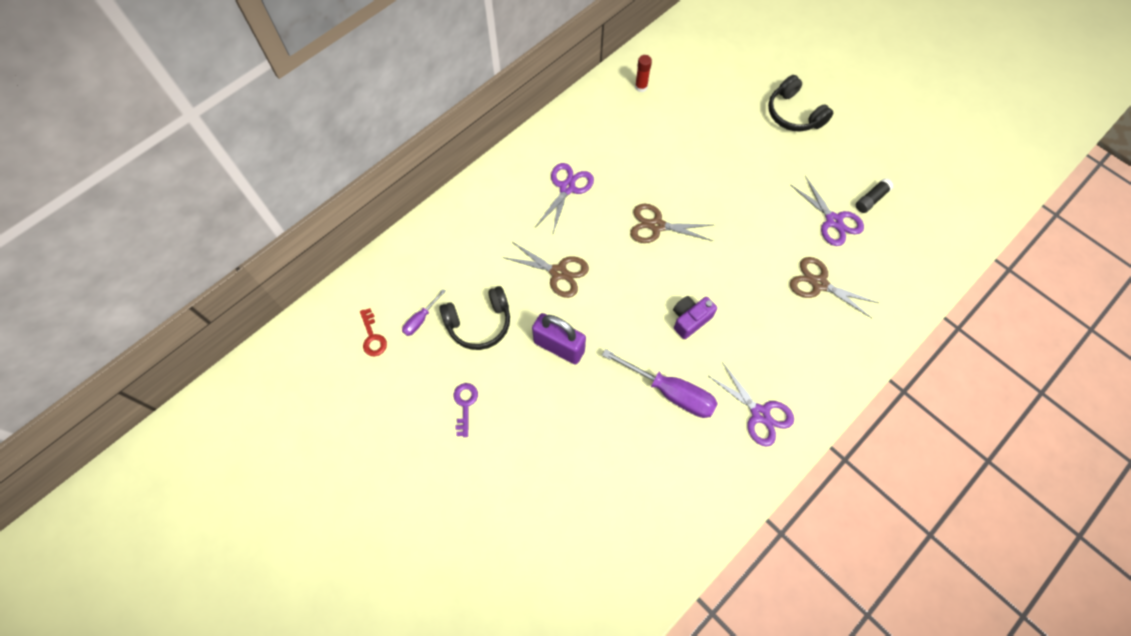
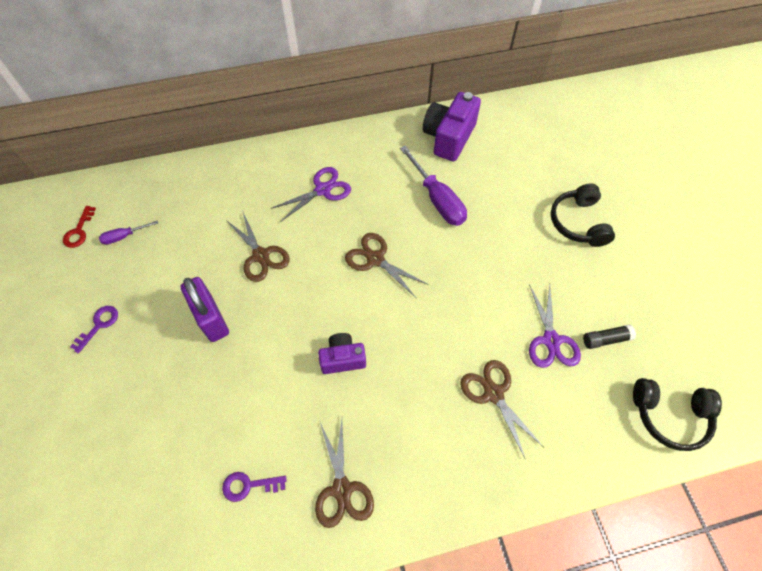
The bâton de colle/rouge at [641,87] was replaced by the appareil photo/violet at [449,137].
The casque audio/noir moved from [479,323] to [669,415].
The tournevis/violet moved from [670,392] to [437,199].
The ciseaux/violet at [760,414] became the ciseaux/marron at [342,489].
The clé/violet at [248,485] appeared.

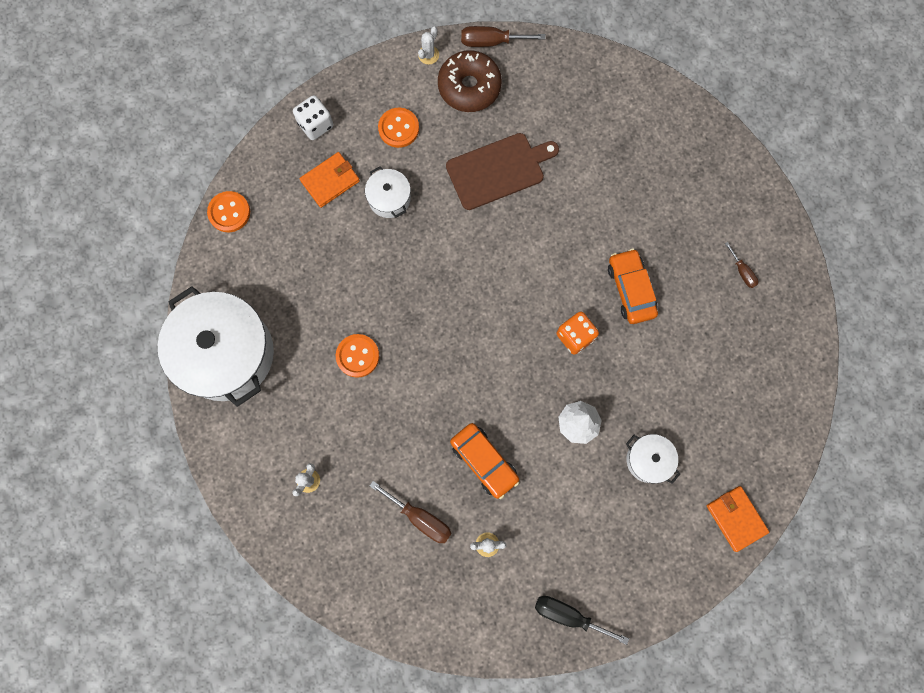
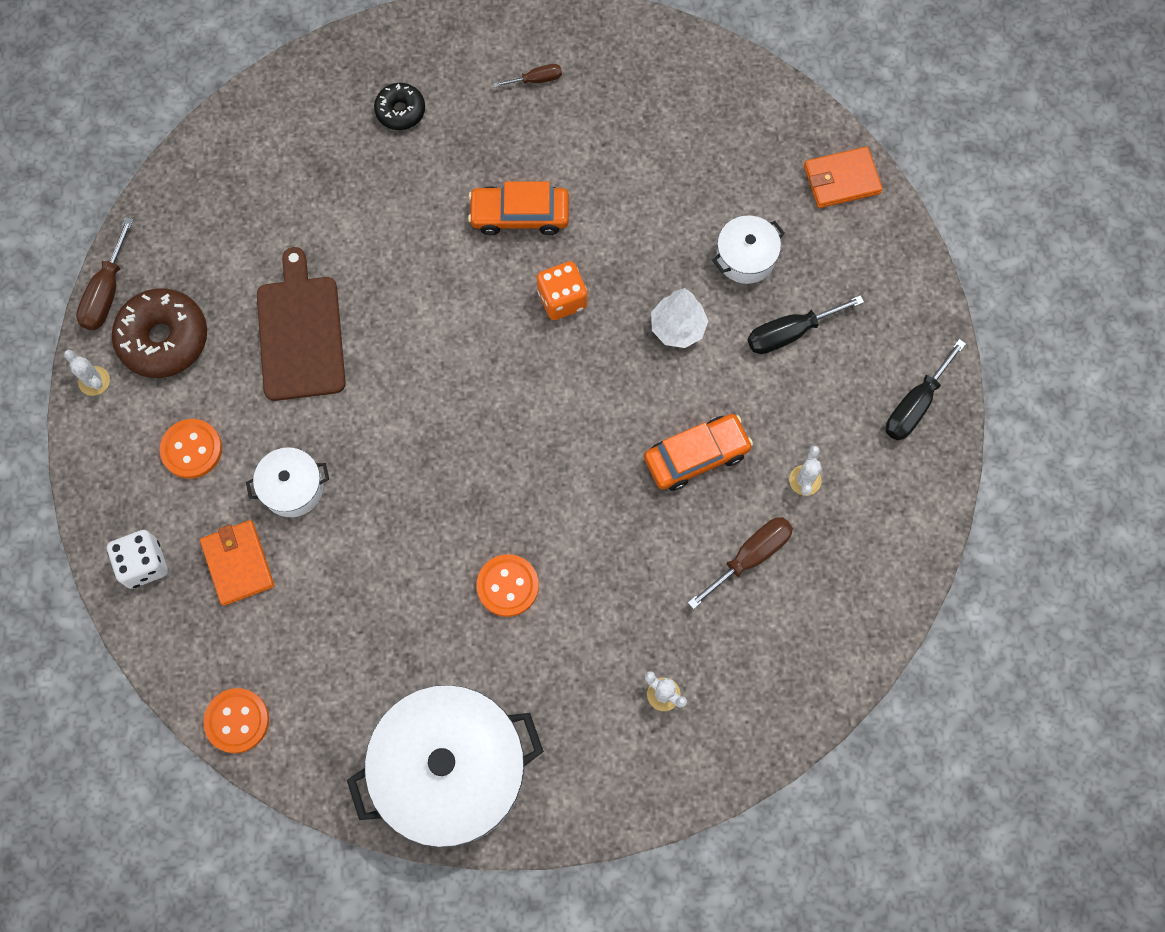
The beignet/noir at [400,111] appeared.
The tournevis/noir at [789,333] appeared.

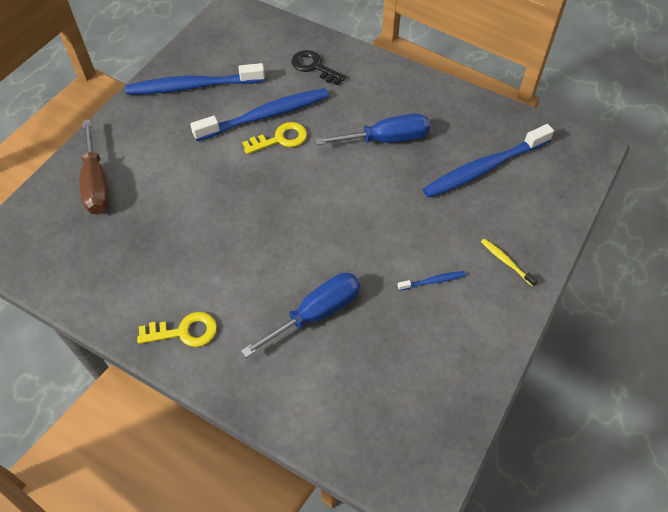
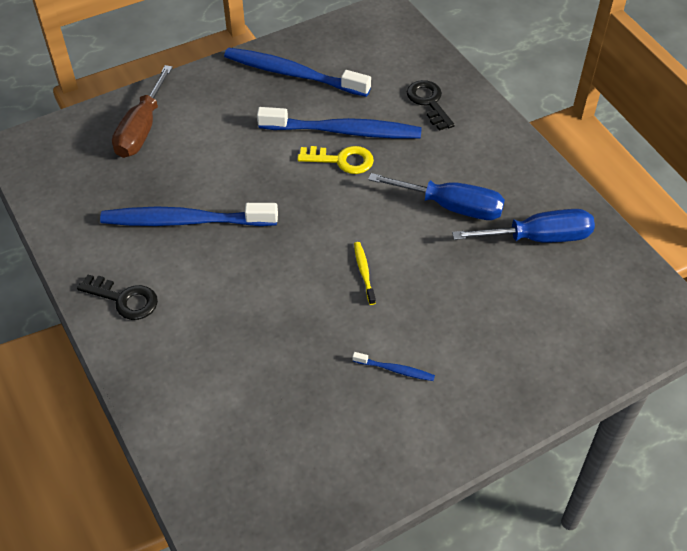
The brosse à dents/bleu moved from [484,168] to [185,221].
The brosse à dents/jaune moved from [506,262] to [364,272].
The tournevis/bleu moved from [316,313] to [538,238].
The clé/jaune at [184,331] became the clé/noir at [124,299].

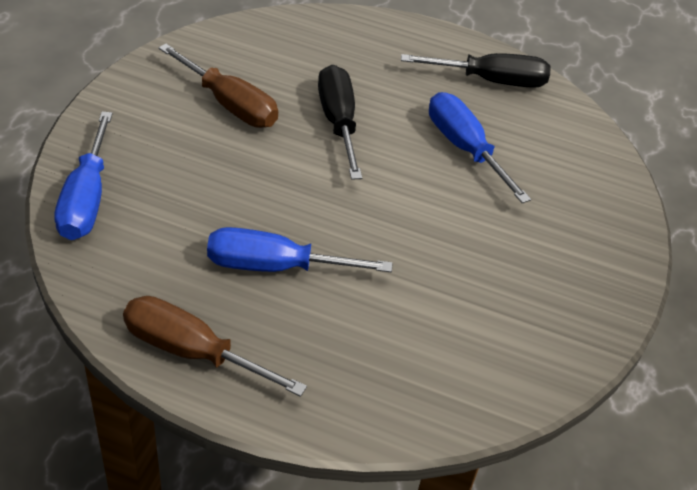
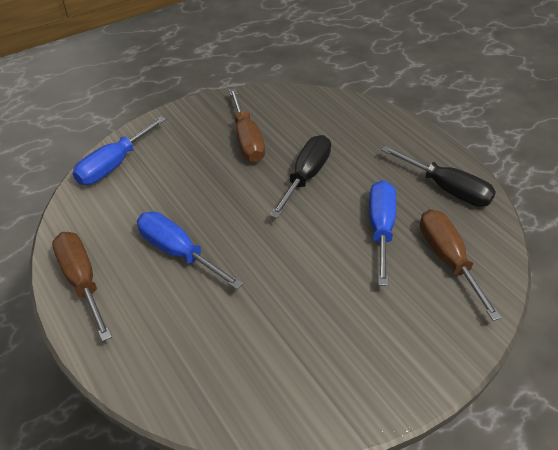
The tournevis/marron at [448,259] appeared.

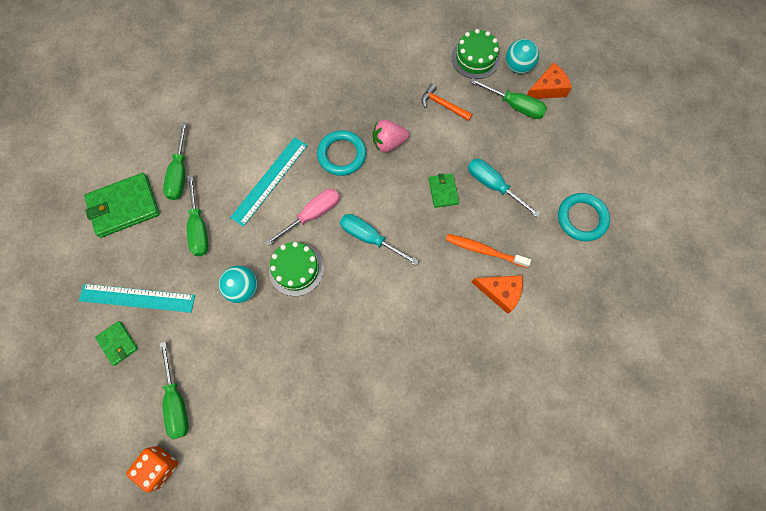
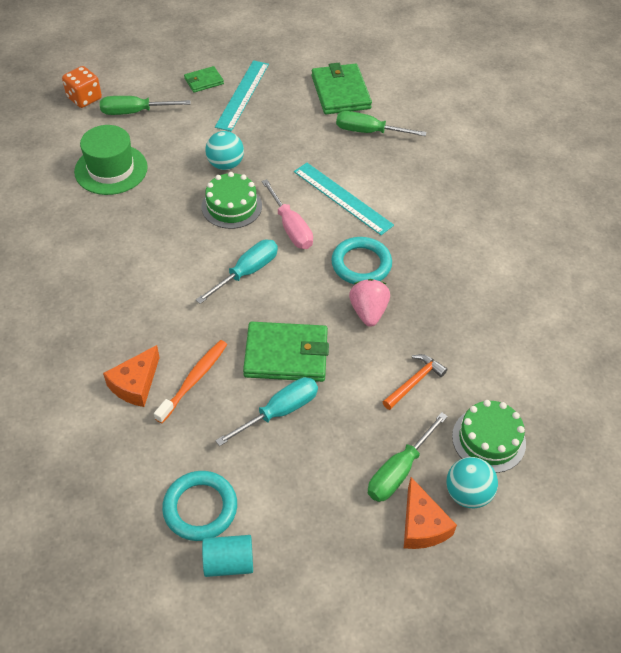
The portefeuille/vert at [443,191] changed to 1.87 times the size.
The tournevis/vert at [199,228] disappeared.
The chapeau/vert at [111,169] appeared.
The cylindre/turquoise at [228,562] appeared.

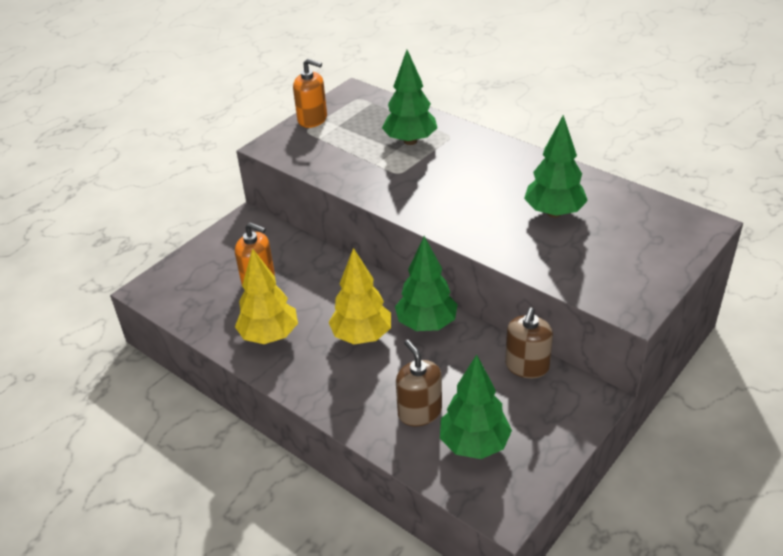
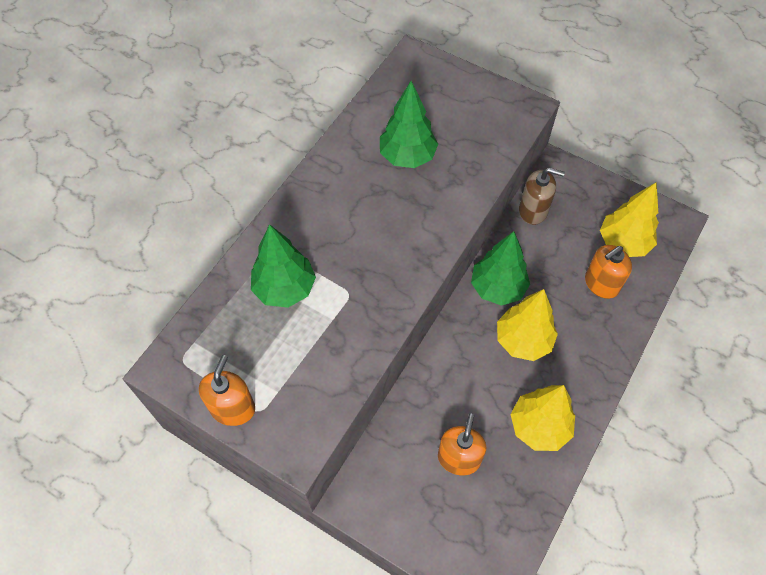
The distributeur de savon/marron at [419,412] became the distributeur de savon/orange at [601,284].
The arbre/vert at [474,444] became the arbre/jaune at [623,243].

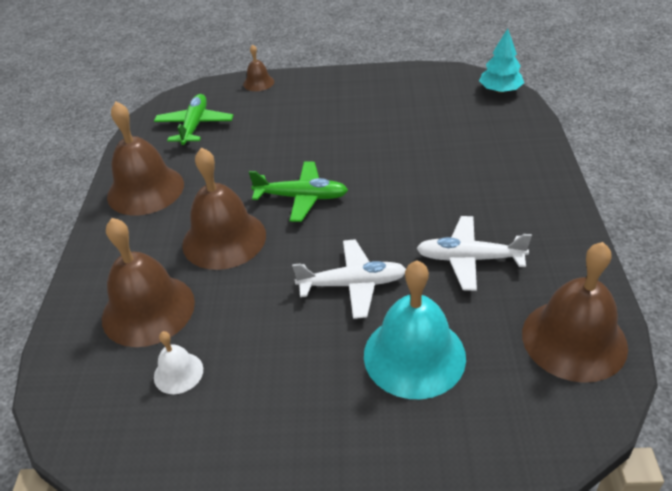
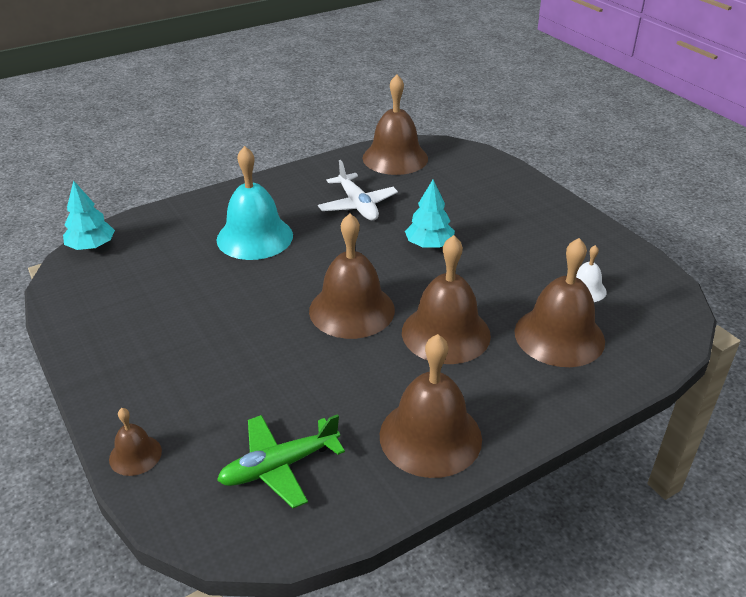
The avion/vert at [302,197] was replaced by the cloche/marron at [352,310].
The avion/blanc at [353,284] was replaced by the arbre/turquoise at [429,245].
The cloche/turquoise moved from [414,355] to [255,237].

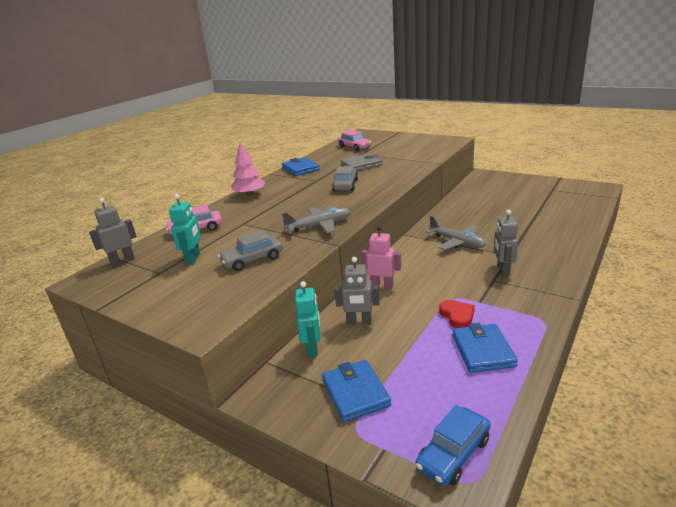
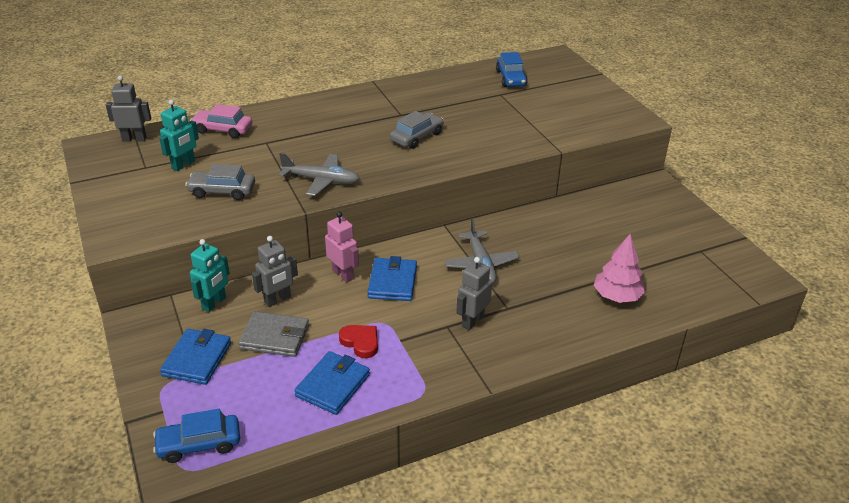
The voiture/rose at [354,147] became the voiture/bleu at [511,78].
The arbre/rose moved from [249,194] to [617,296].
The portefeuille/gris moved from [361,165] to [274,337].
The portefeuille/bleu moved from [300,169] to [392,282].
The robot/gris at [359,322] turned 75 degrees counterclockwise.
The cœur/rouge at [457,316] turned 60 degrees counterclockwise.

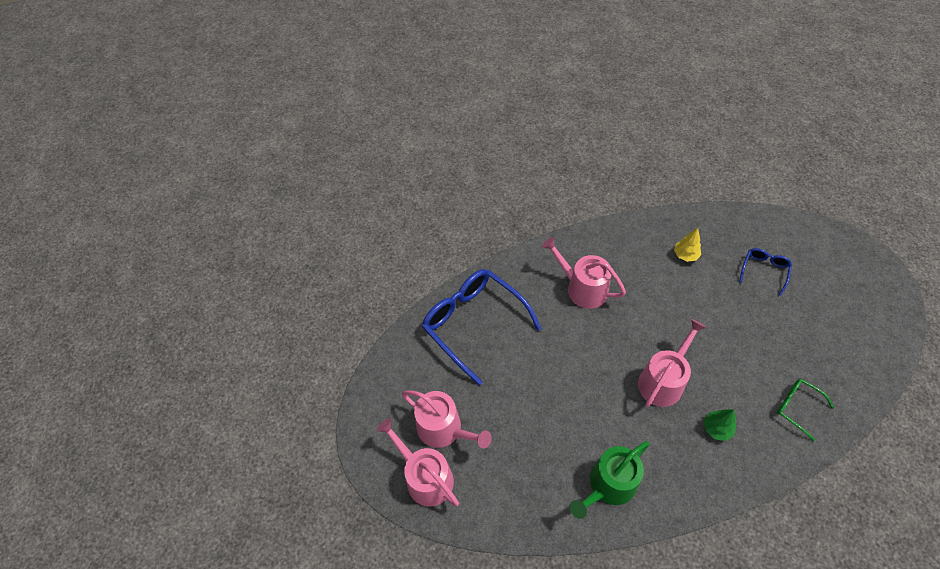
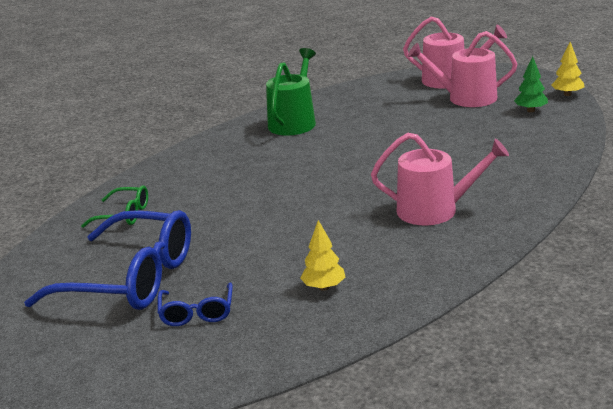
The lunettes/bleu moved from [474,323] to [131,279].
The arrosoir/rose at [663,381] disappeared.
The arbre/vert moved from [716,428] to [530,110].
The arbre/jaune at [567,94] appeared.

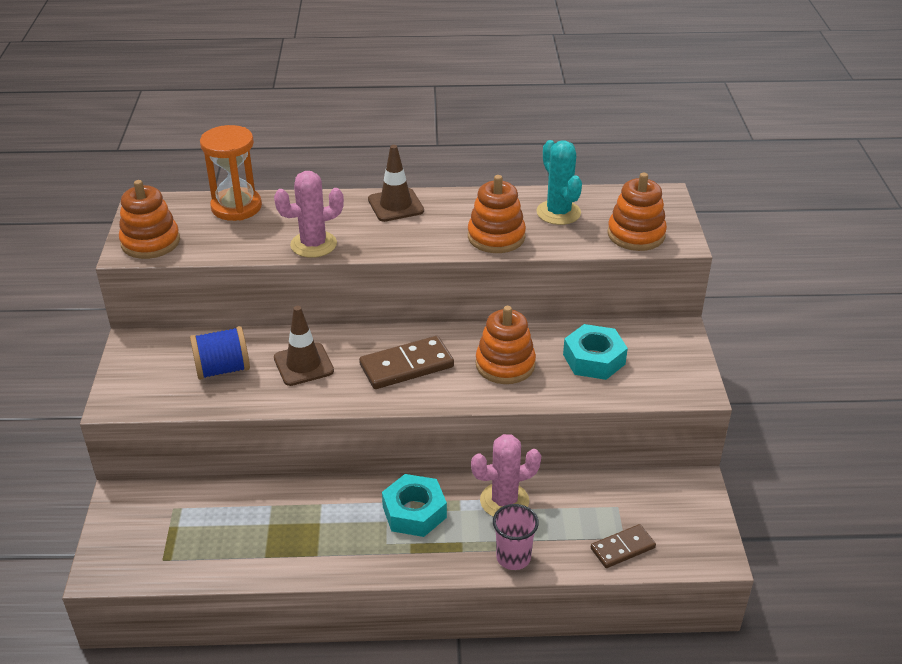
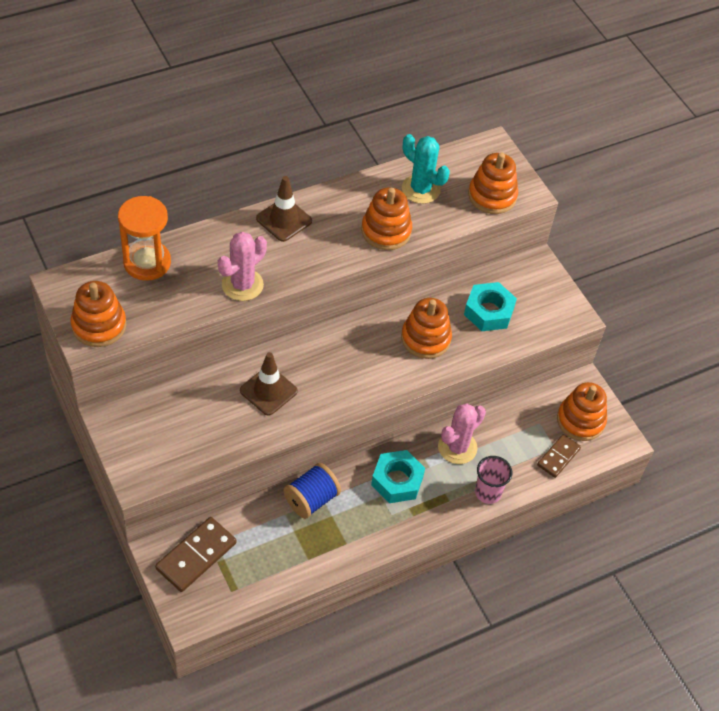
The bobine/bleu moved from [222,369] to [311,500].
The domino/marron moved from [406,366] to [196,556].
The jouet à empiler/orange at [580,420] appeared.

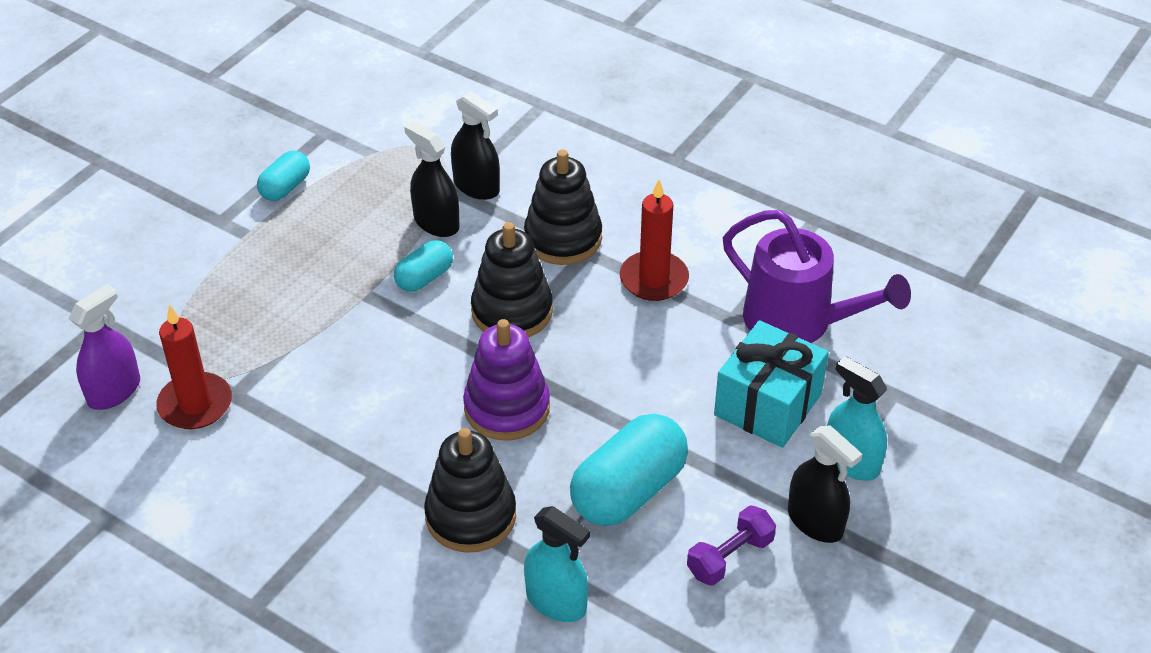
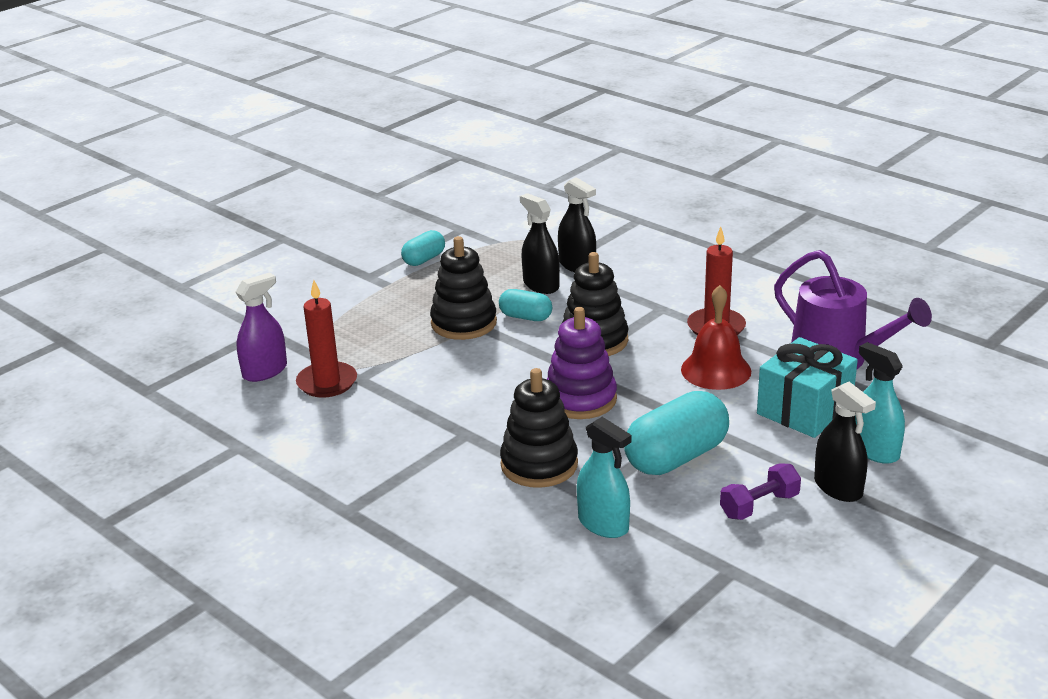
The jouet à empiler/noir moved from [563,238] to [464,323].
The gélule/turquoise at [424,278] turned 60 degrees clockwise.
The cloche/rouge at [716,370] appeared.

